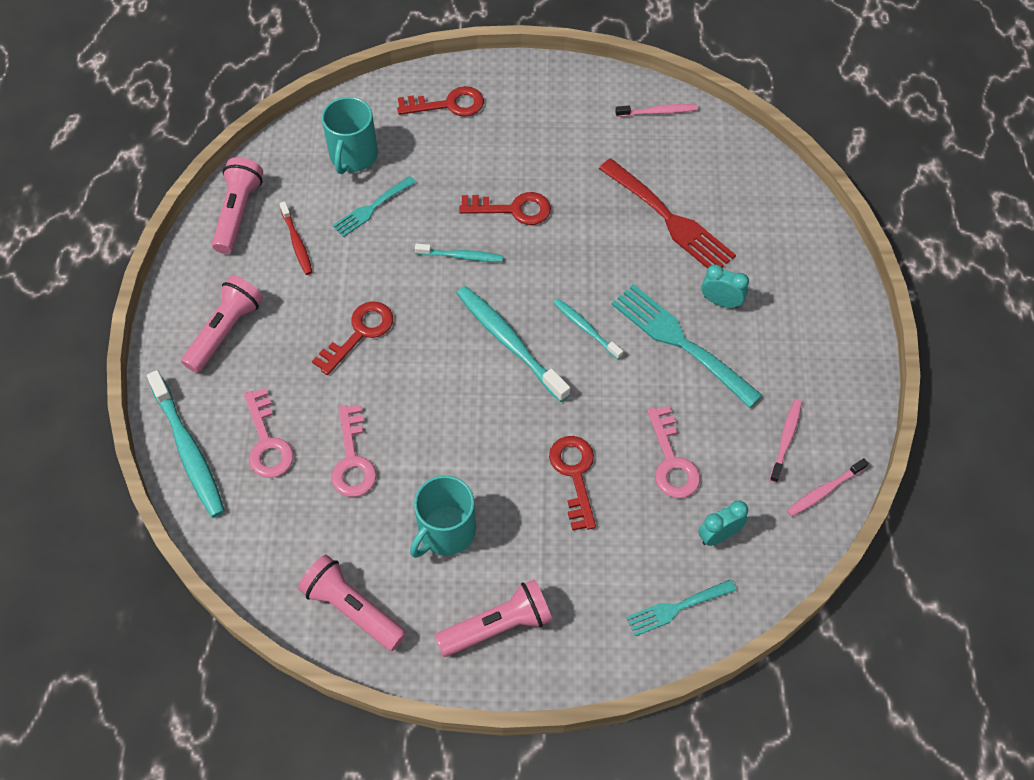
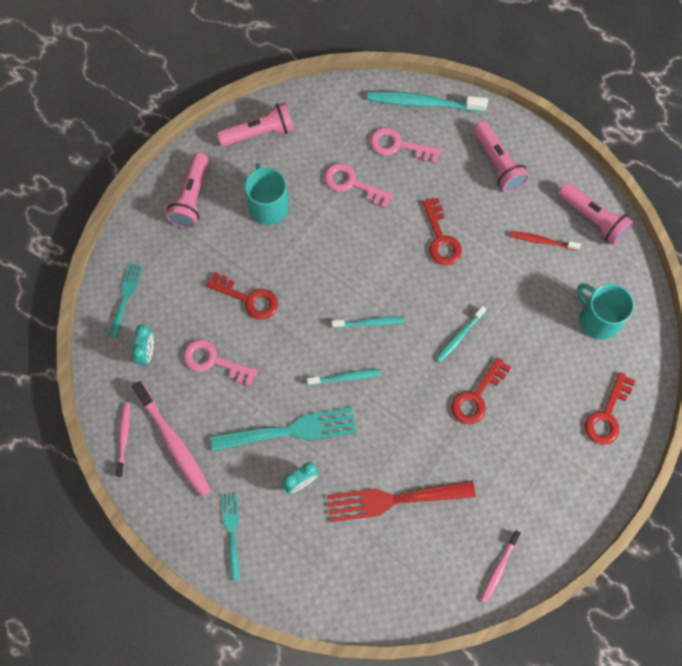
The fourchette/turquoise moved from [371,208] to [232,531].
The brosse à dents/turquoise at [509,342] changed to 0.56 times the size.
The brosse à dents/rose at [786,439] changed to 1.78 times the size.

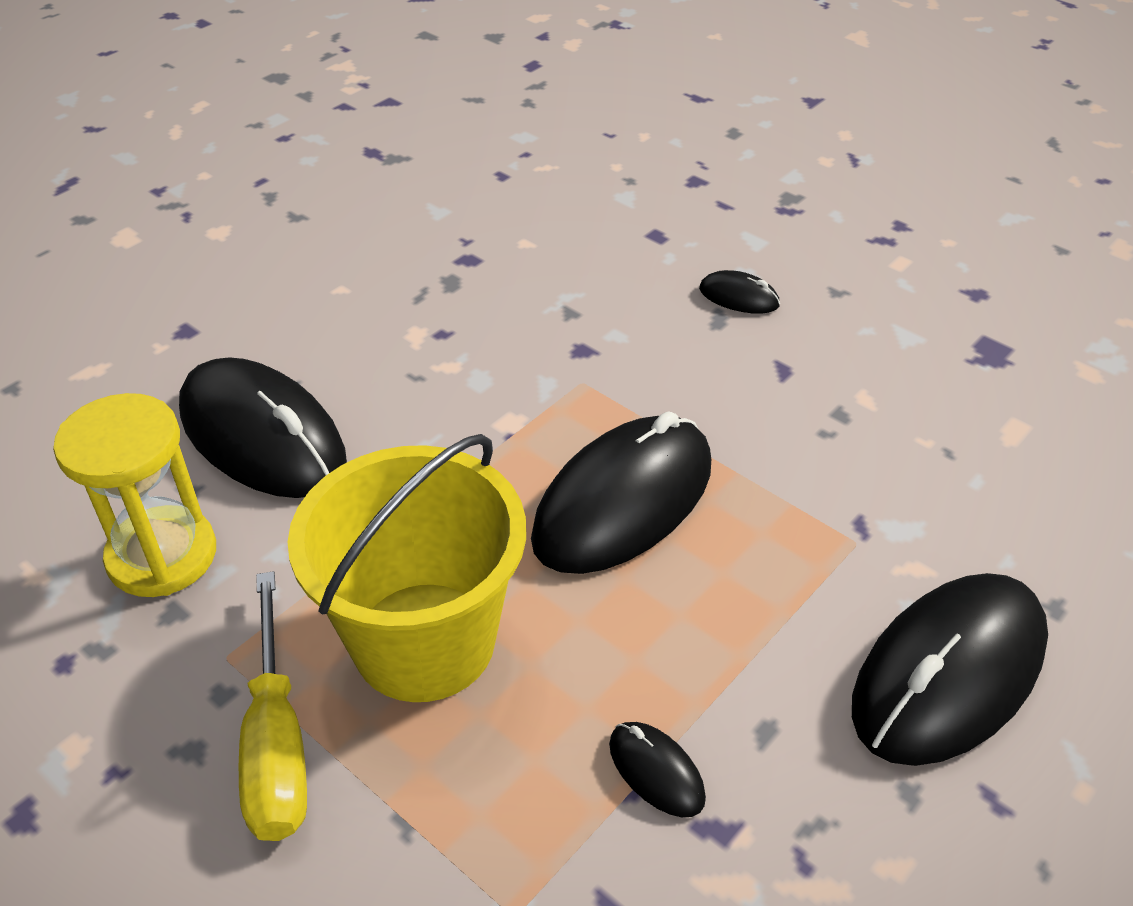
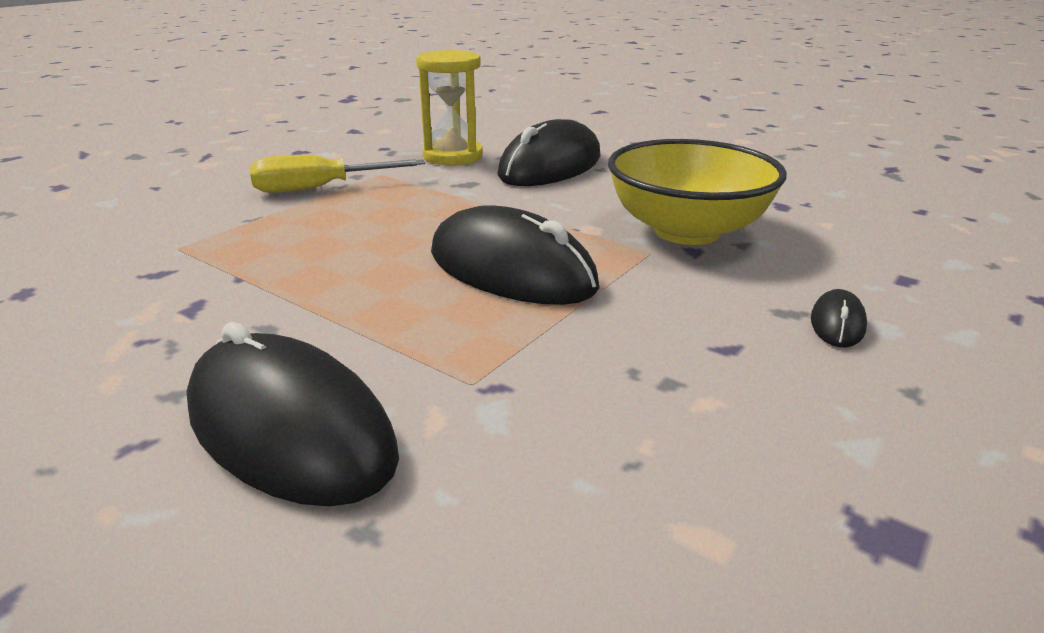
The seau/jaune at [424,641] disappeared.
The souris/noir at [656,771] disappeared.
The bol/jaune at [686,231] appeared.

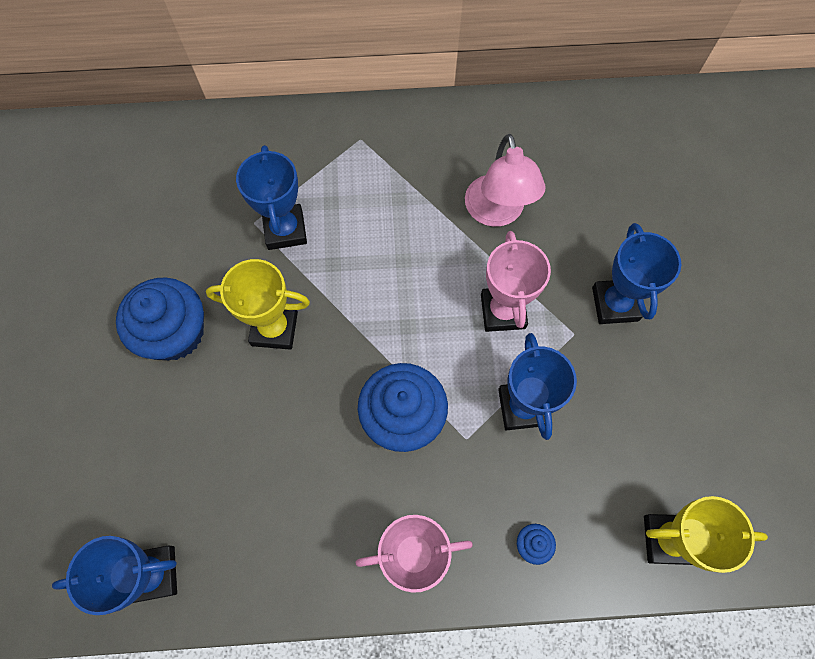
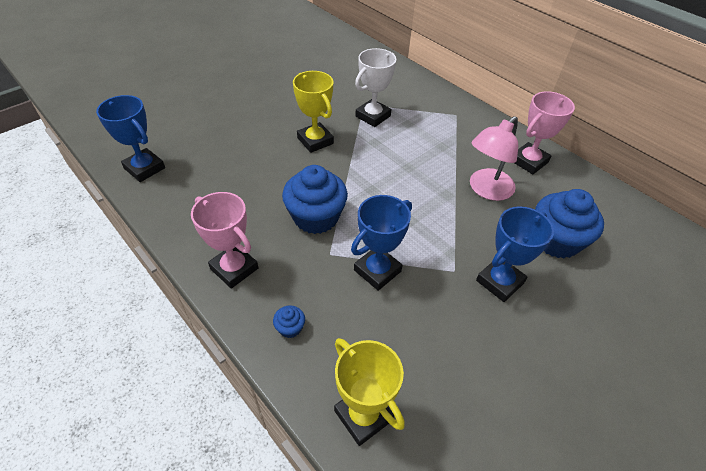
The trophée/bleu at [285,230] became the trophée/blanc at [373,116].
The trophée/rose moved from [503,311] to [529,161].
The muffin/bleu moved from [175,333] to [556,240].

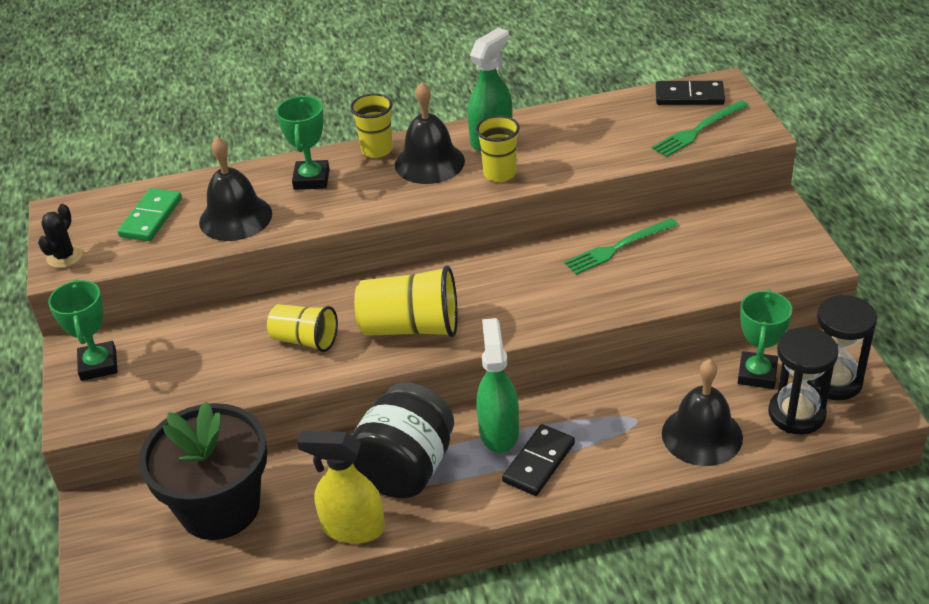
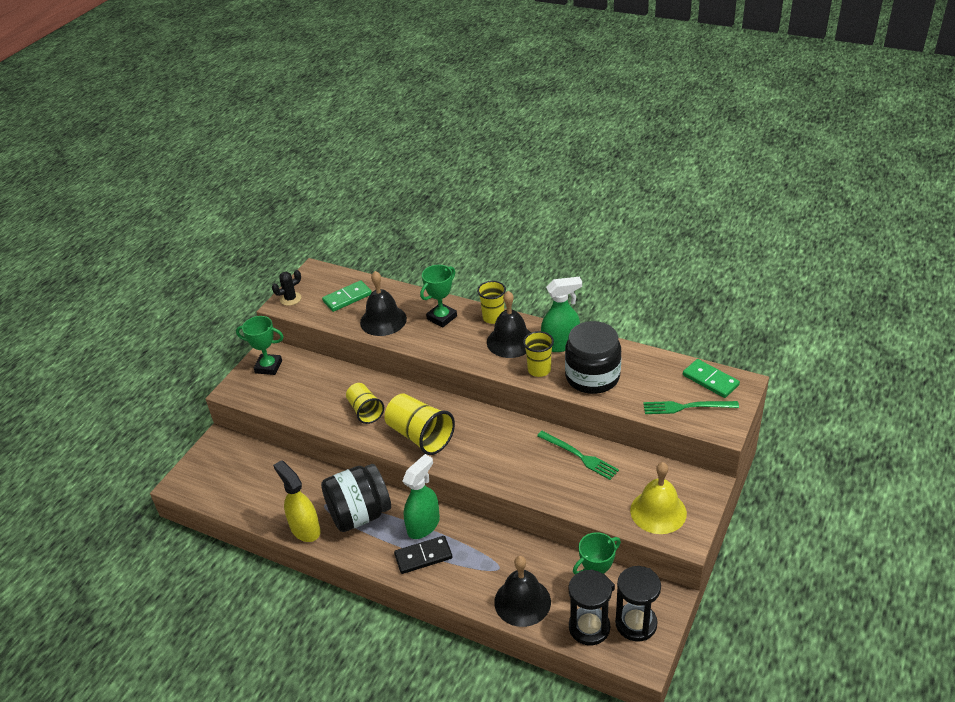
The domino/noir at [689,96] became the domino/vert at [710,380].
The fourchette/vert at [618,247] turned 150 degrees counterclockwise.
The trophée/vert at [98,365] turned 75 degrees clockwise.
The pot de fleurs/noir at [220,507] disappeared.
The bocal/noir at [592,377] appeared.
The cloche/jaune at [658,511] appeared.

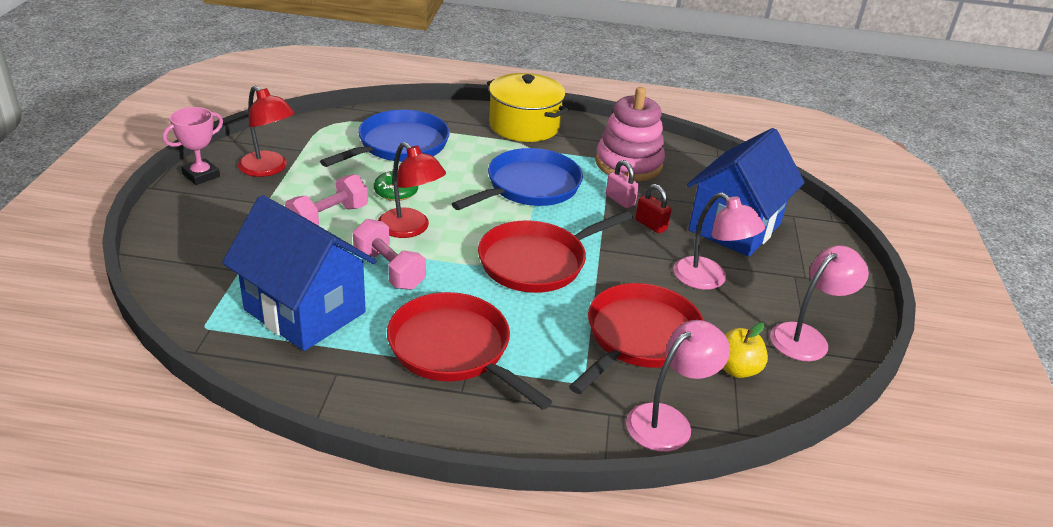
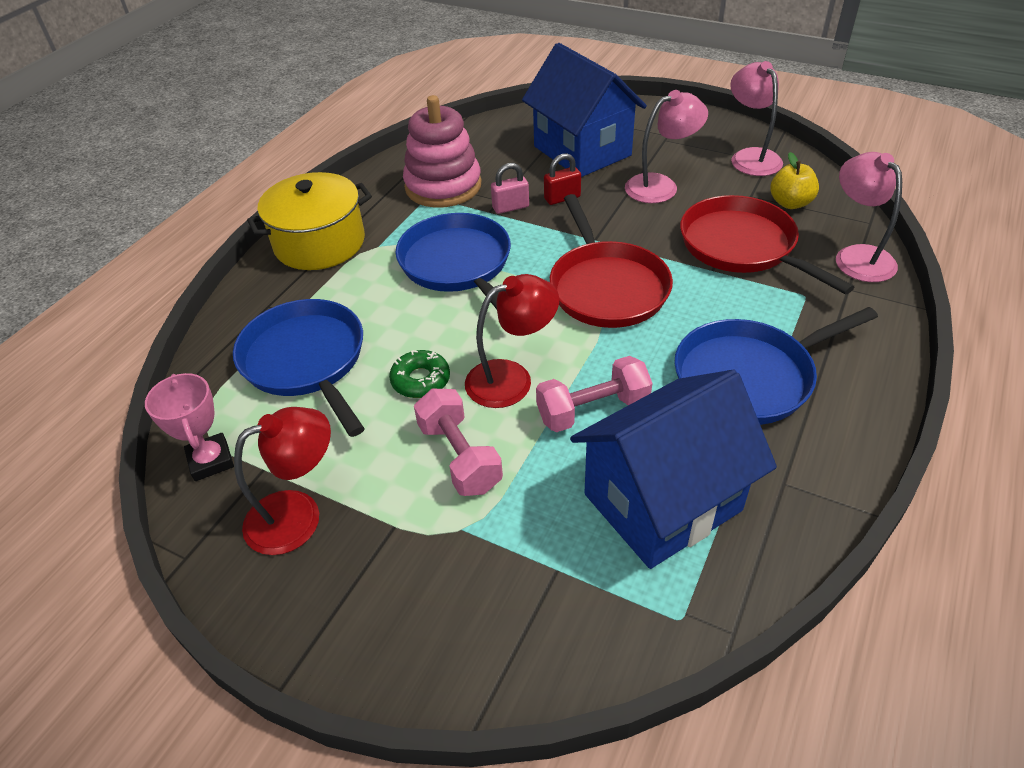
The trophée/rose moved from [201,175] to [211,460].
The poêle/rouge at [453,349] became the poêle/bleu at [749,377].

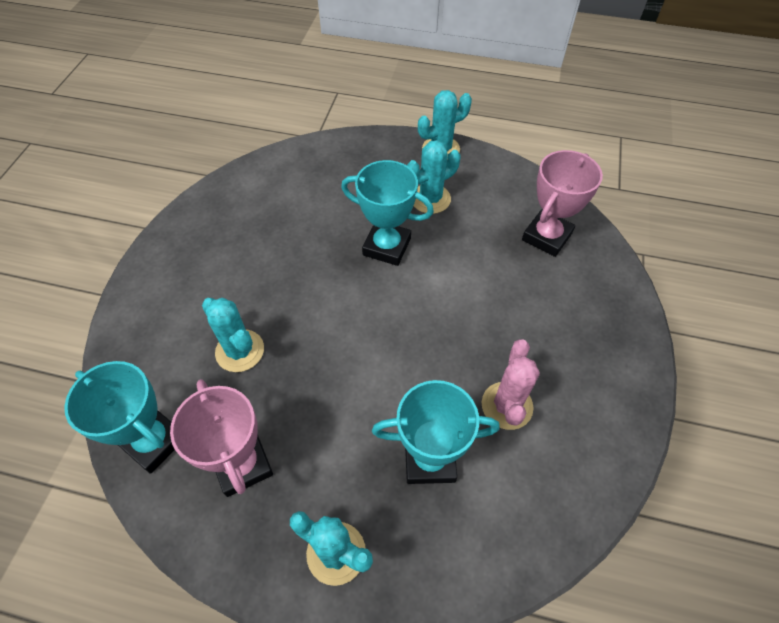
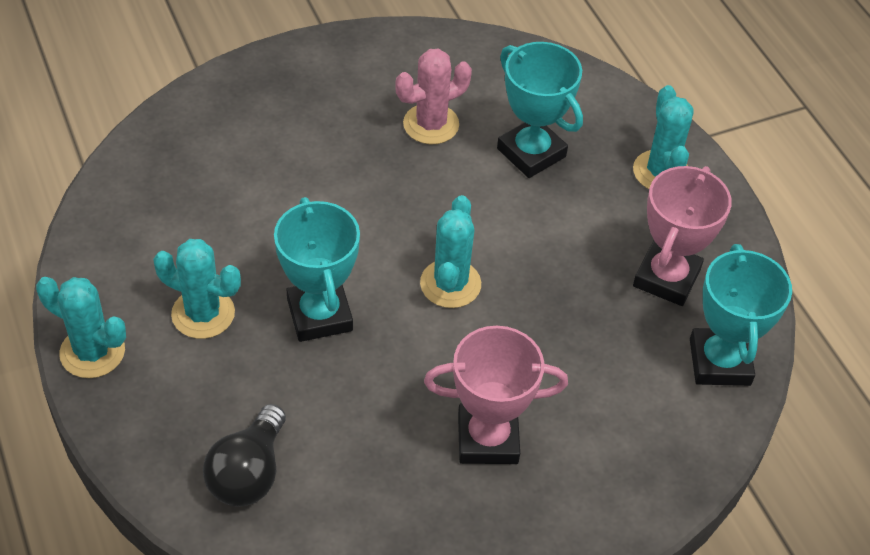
The trophée/rose moved from [546,236] to [487,438].
The cactus/turquoise moved from [240,351] to [450,284].
The ampoule/noir at [248,473] appeared.

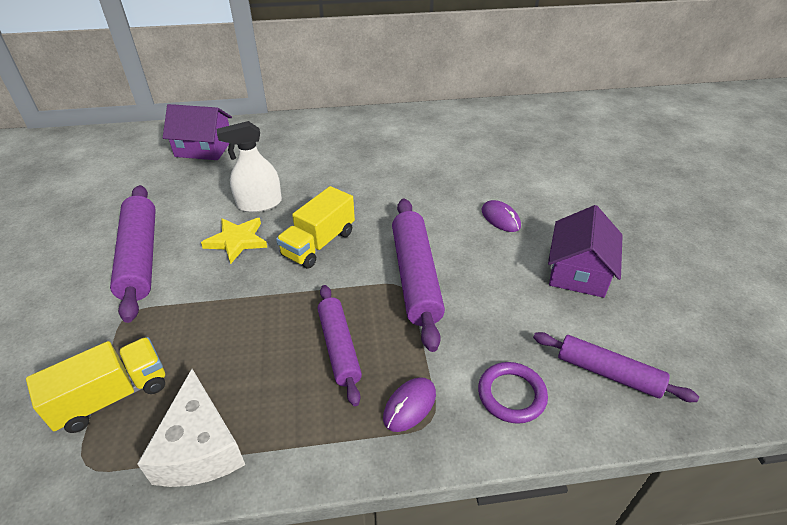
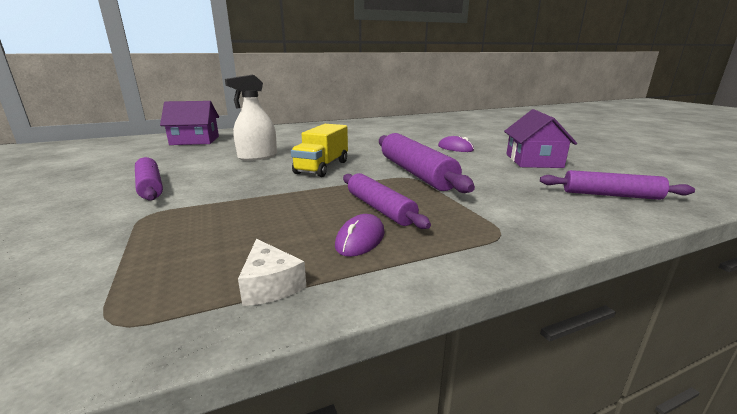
The rouleau à pâtisserie/violet at [140,257] changed to 0.64 times the size.
The étoile/jaune at [237,241] disappeared.
The camion/jaune at [112,396] disappeared.
The anneau/violet at [511,395] disappeared.
The fromage/blanc at [200,448] changed to 0.57 times the size.
The souris/violet moved from [409,406] to [360,239].

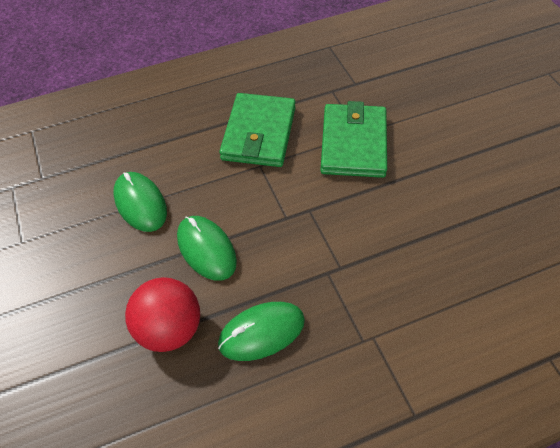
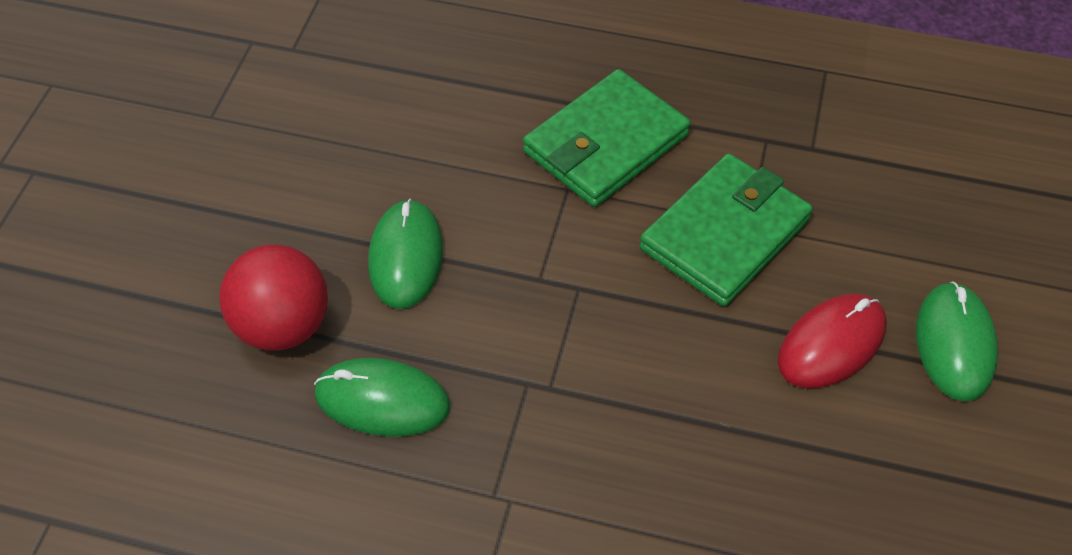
The souris/vert moved from [140,203] to [954,344].
The souris/rouge at [831,344] appeared.

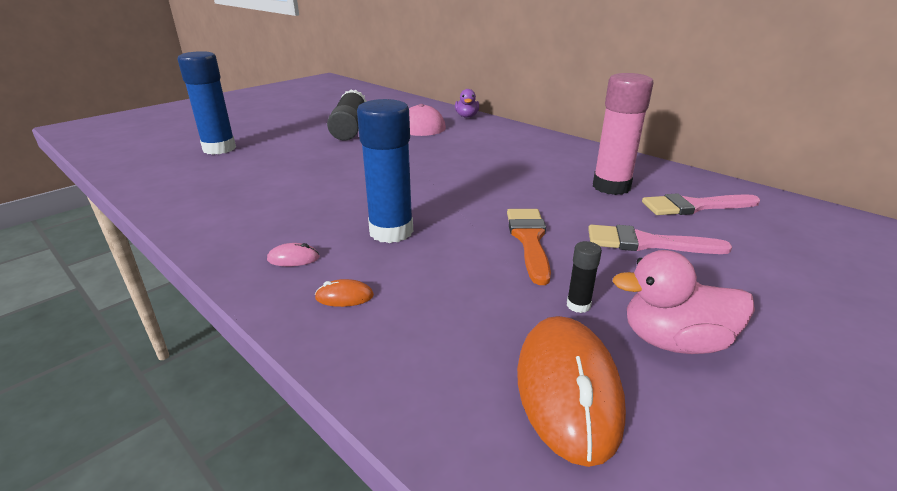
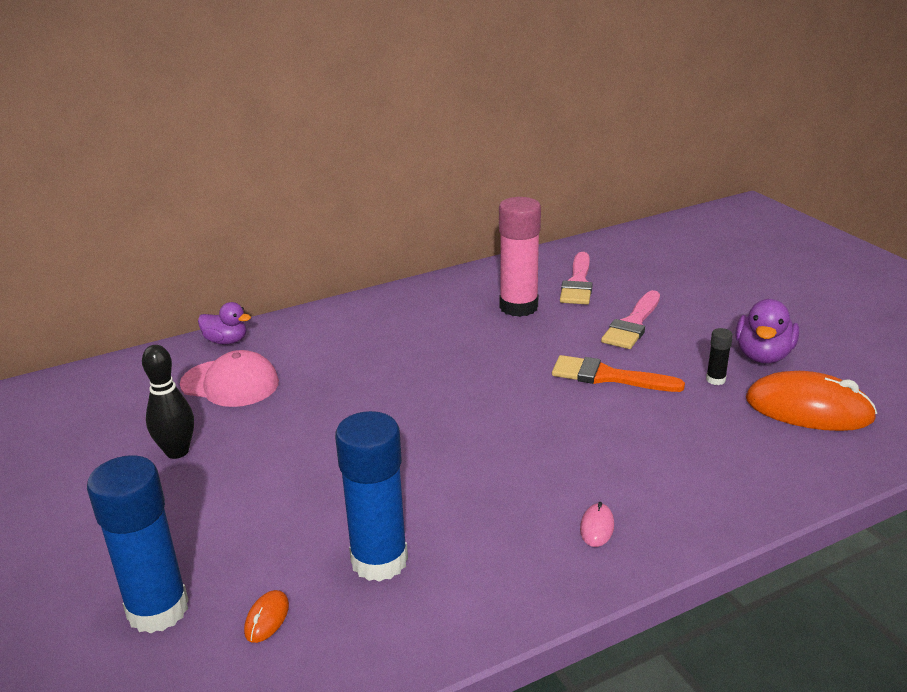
The bâton de colle/noir at [349,128] was replaced by the quille/noir at [177,452].
The bâton de colle/bleu moved from [391,231] to [379,560].
The canard/rose at [674,341] became the canard/violet at [763,355].
The souris/orange moved from [344,297] to [267,618].

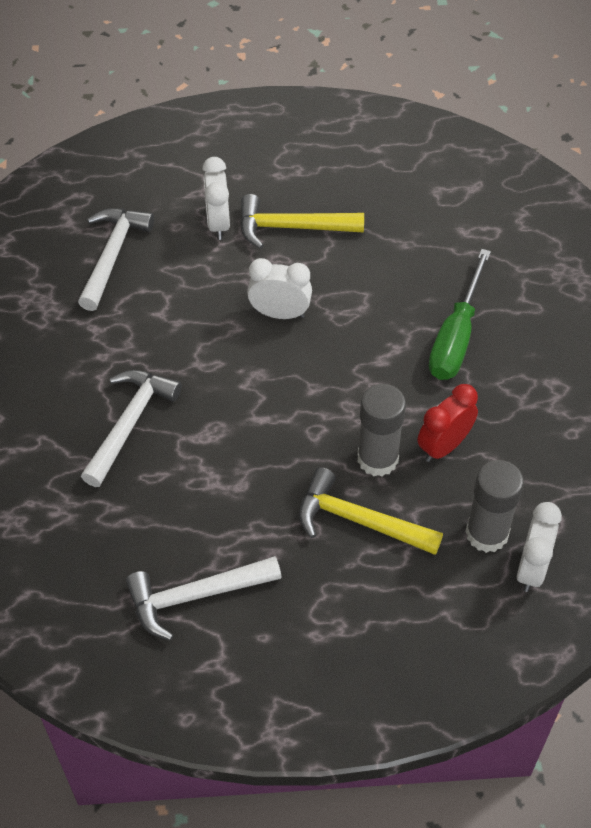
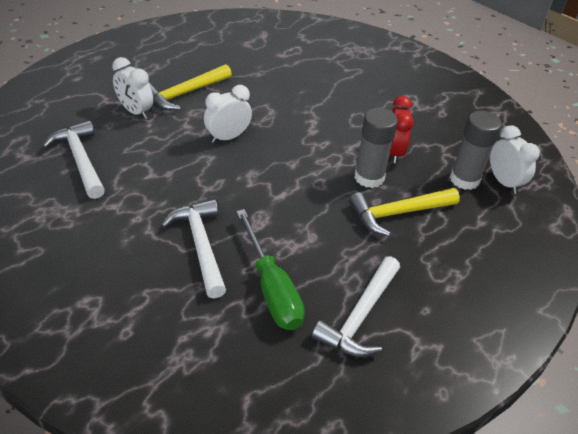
The tournevis/vert moved from [456,337] to [271,288].

